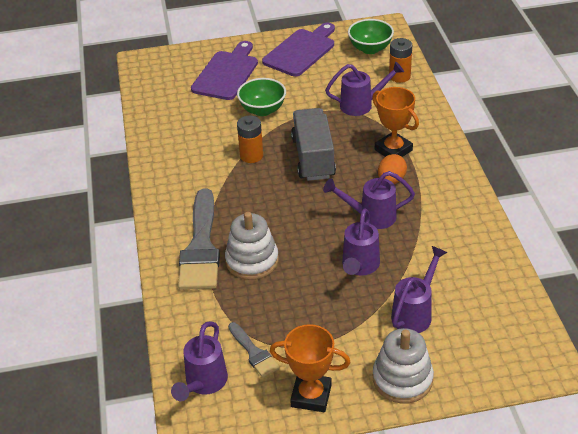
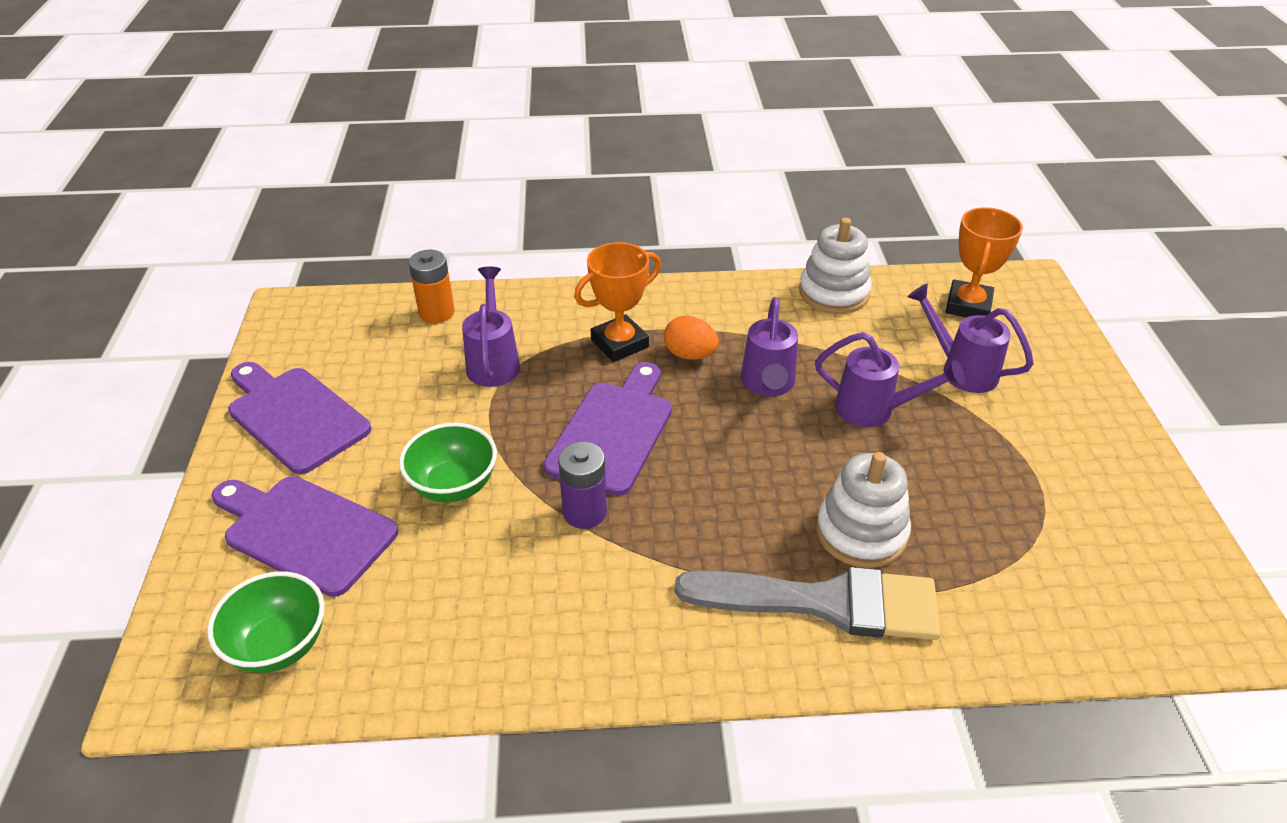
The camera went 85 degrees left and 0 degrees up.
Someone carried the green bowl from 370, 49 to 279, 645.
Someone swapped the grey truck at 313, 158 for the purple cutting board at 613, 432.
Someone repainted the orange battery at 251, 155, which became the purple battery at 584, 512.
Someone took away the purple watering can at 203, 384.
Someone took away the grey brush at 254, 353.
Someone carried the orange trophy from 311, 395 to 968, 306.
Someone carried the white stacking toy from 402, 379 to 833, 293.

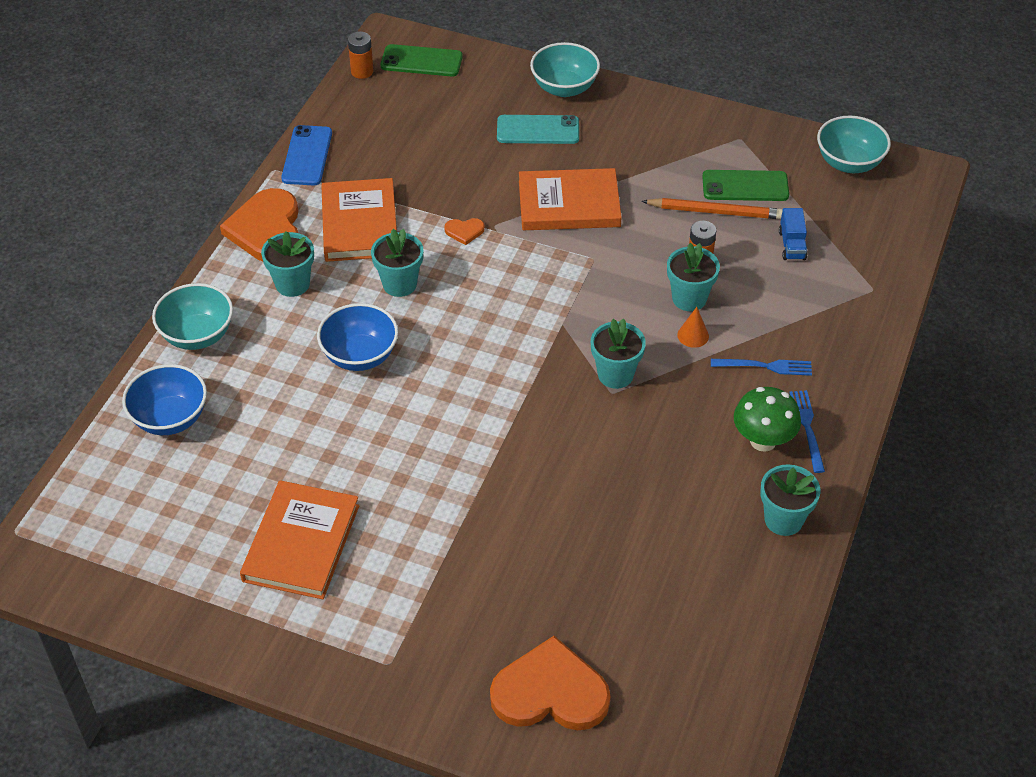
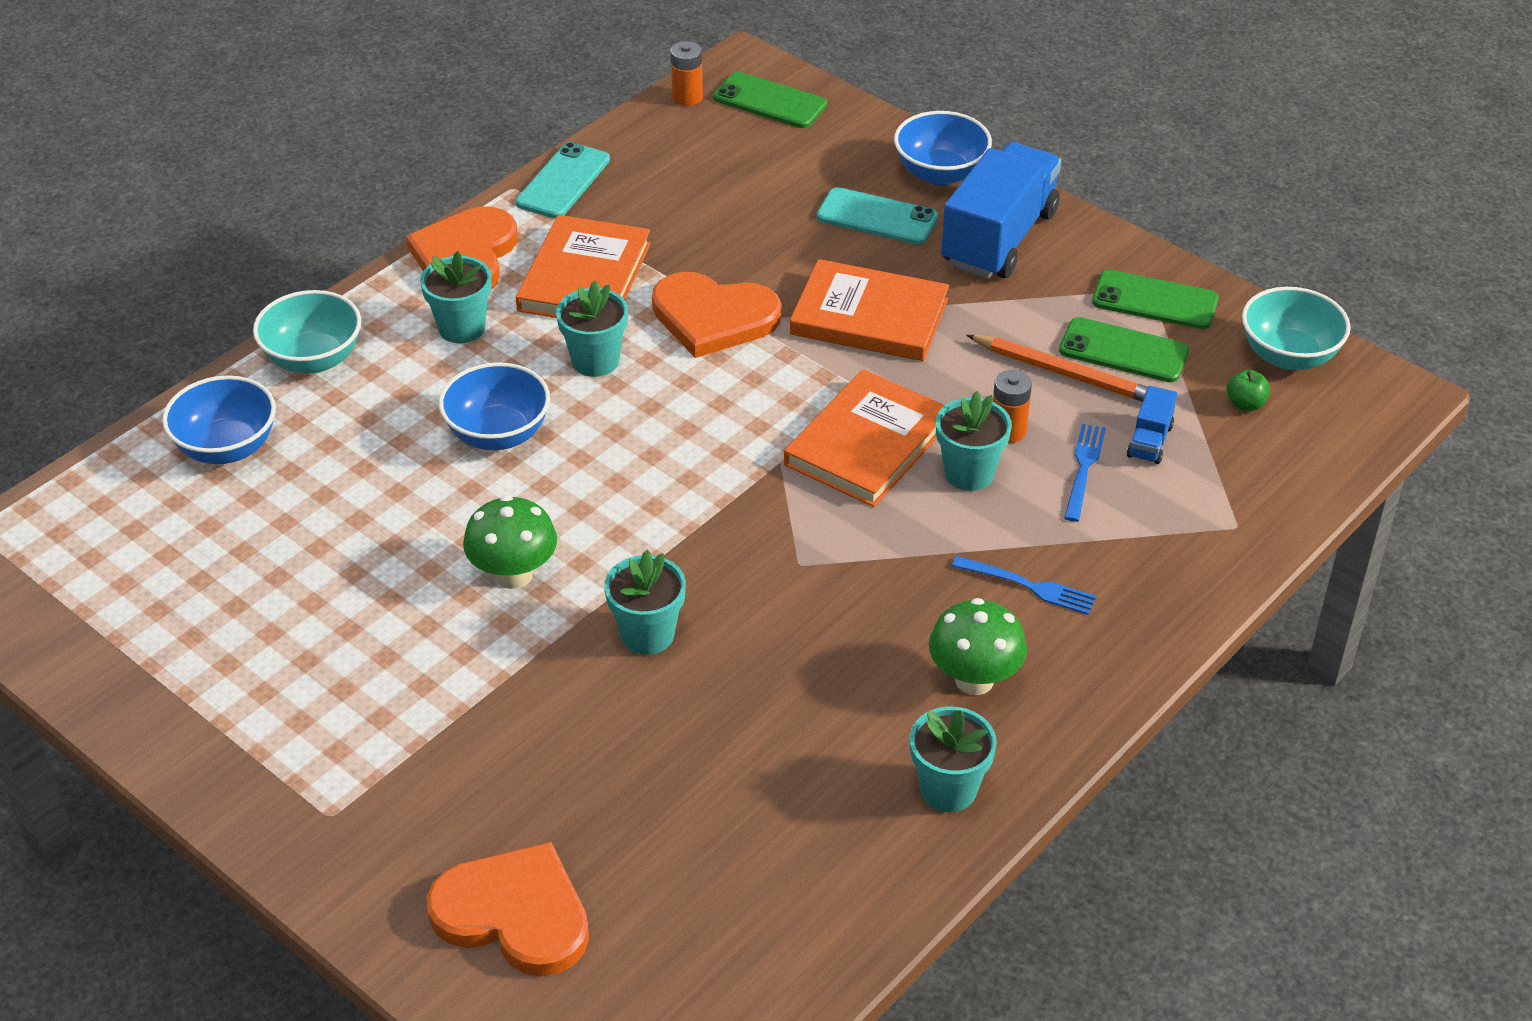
The camera went 20 degrees right and 5 degrees down.
Someone repainted the turquoise bowl at 564, 88, which became the blue bowl at 940, 173.
Someone repainted the blue phone at 307, 156, which became the turquoise phone at 563, 181.
Someone scaled the orange heart at 464, 231 by 2.37.
Someone took away the orange cone at 693, 335.
Someone carried the turquoise flower pot from 615, 374 to 647, 634.
Someone carried the blue fork from 807, 427 to 1083, 468.
Someone carried the orange book from 301, 543 to 867, 444.
Someone put down the blue truck at 999, 238.
Someone put down the green phone at 1154, 301.
Someone put down the green apple at 1245, 404.
Someone put down the green mushroom at 514, 575.

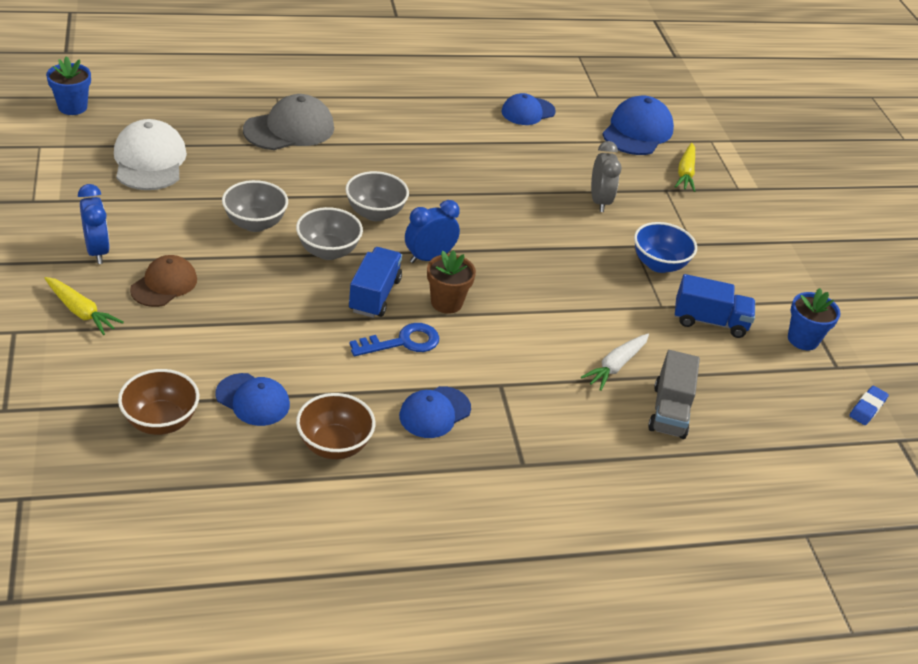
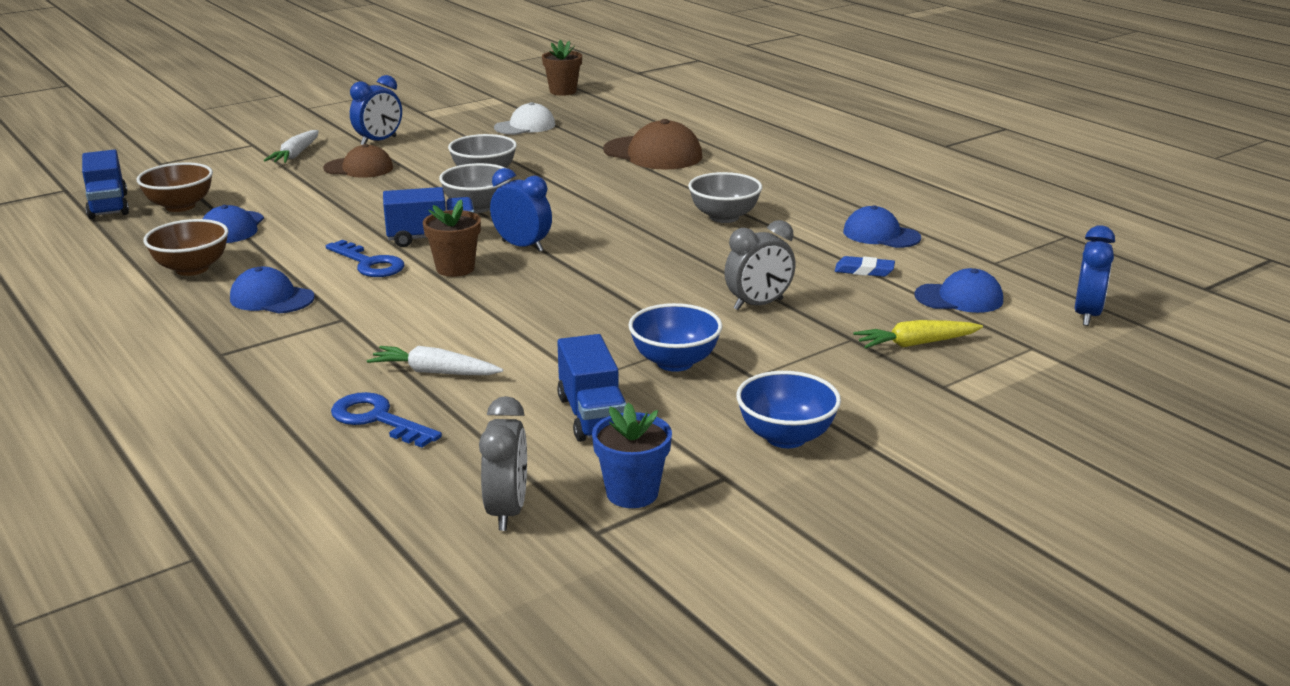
The camera went 70 degrees right and 15 degrees down.
Someone repainted the blue flower pot at 72, 107, which became the brown flower pot at 563, 91.
Someone repainted the grey cap at 289, 129, which became the brown cap at 653, 154.
Someone scaled the blue cap at 637, 131 by 0.65.
Someone scaled the white cap at 149, 160 by 0.65.
Someone carried the grey bowl from 375, 213 to 724, 217.
Someone repainted the yellow carrot at 81, 311, which became the white carrot at 296, 154.
Someone swapped the grey truck at 669, 411 for the blue key at 377, 419.
Someone carried the blue eraser from 867, 408 to 864, 271.
Someone put down the blue truck at 108, 206.
Someone put down the blue clock at 1087, 315.
Someone put down the blue bowl at 786, 437.
Someone put down the grey clock at 507, 511.

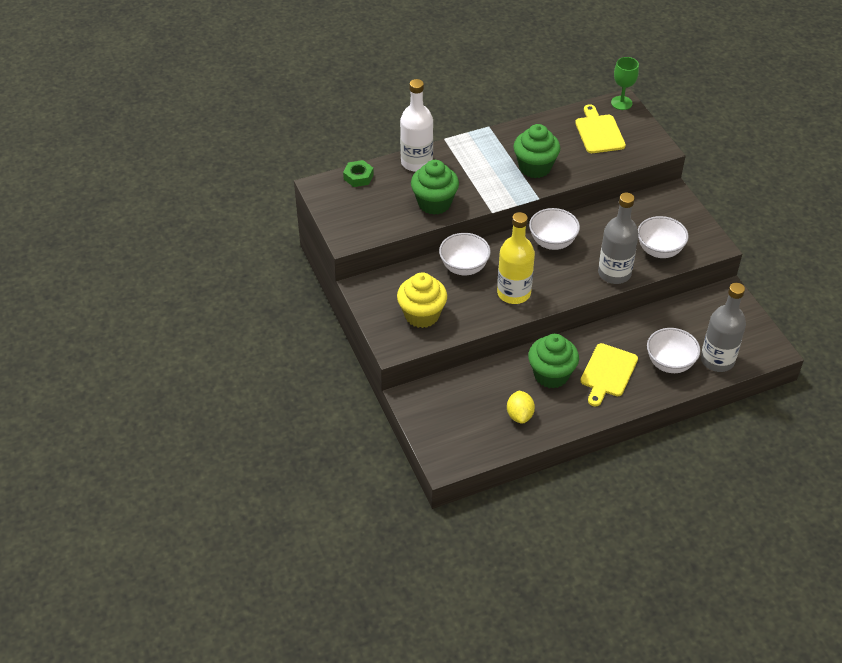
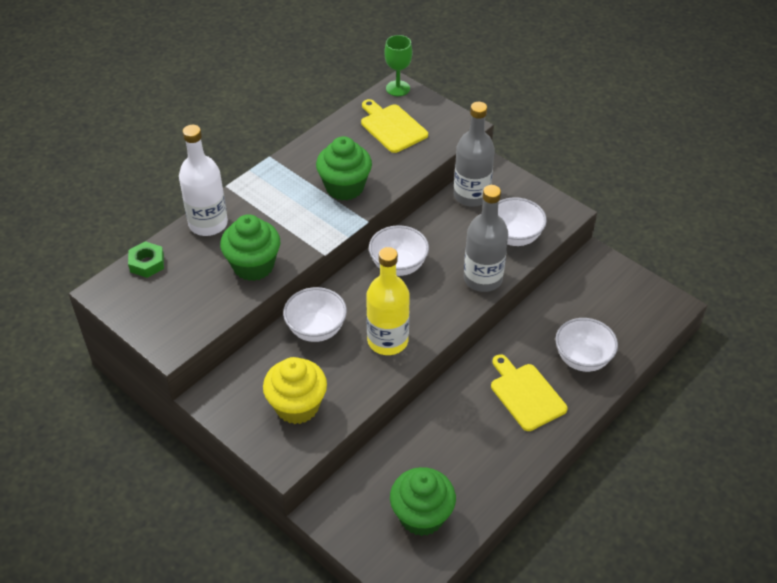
The camera went 25 degrees left and 0 degrees up.
Someone carried the grey bottle from 717, 360 to 471, 195.
Someone carried the green cupcake from 551, 375 to 421, 516.
Someone rotated the yellow cutting board at 608, 373 by 150 degrees clockwise.
Someone took away the yellow lemon at 519, 415.

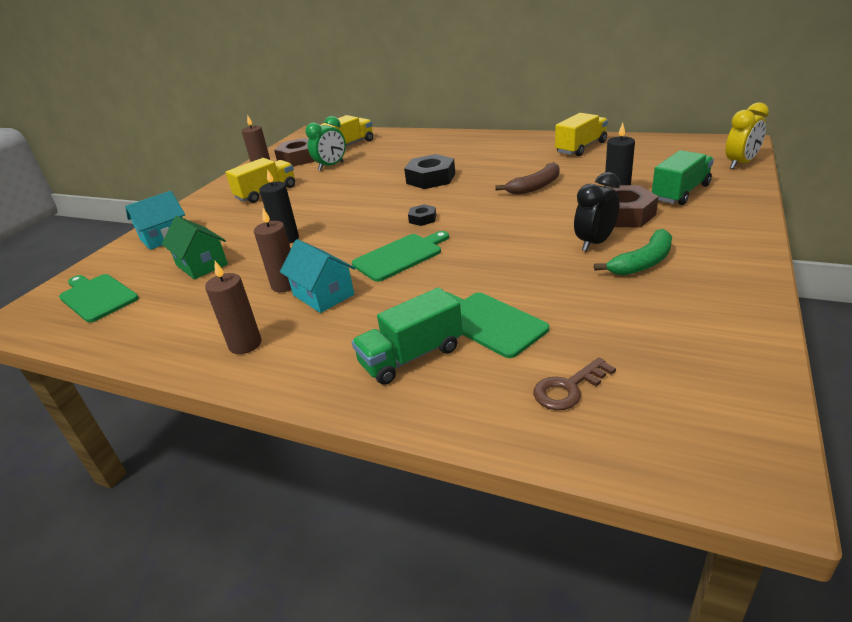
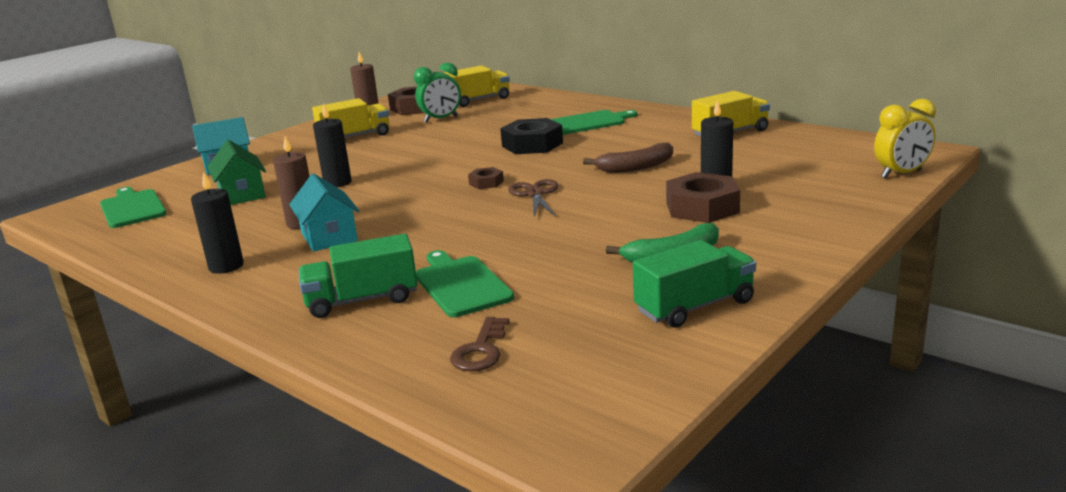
The camera went 15 degrees right and 10 degrees down.
Someone carried the green truck from 680, 193 to 695, 306.
Someone took away the black clock at 595, 243.
Someone repainted the black nut at 422, 219, which became the brown nut at 486, 183.
Someone carried the green cutting board from 400, 256 to 588, 123.
Someone repainted the brown candle at 245, 344, which became the black candle at 226, 266.
Someone rotated the brown key at 568, 388 by 60 degrees counterclockwise.
Someone put down the brown scissors at 535, 194.

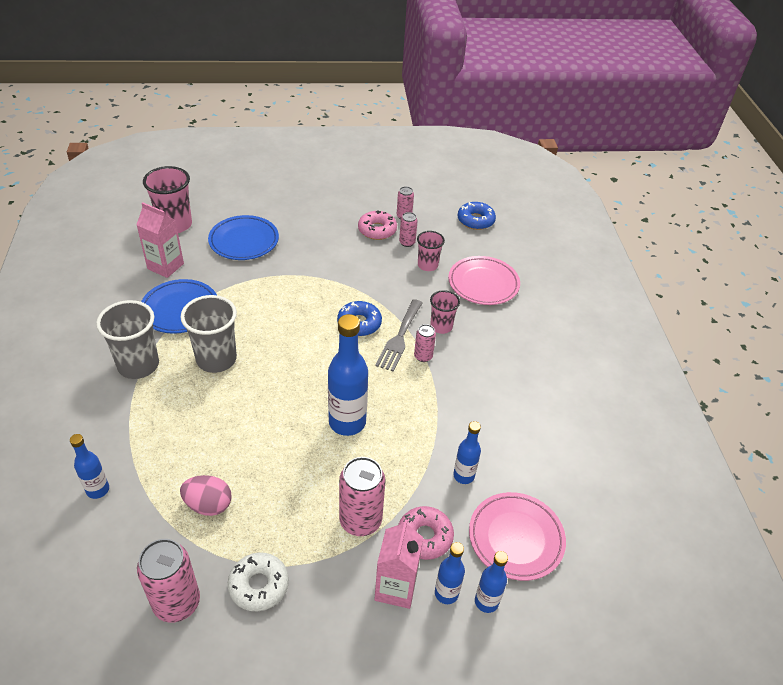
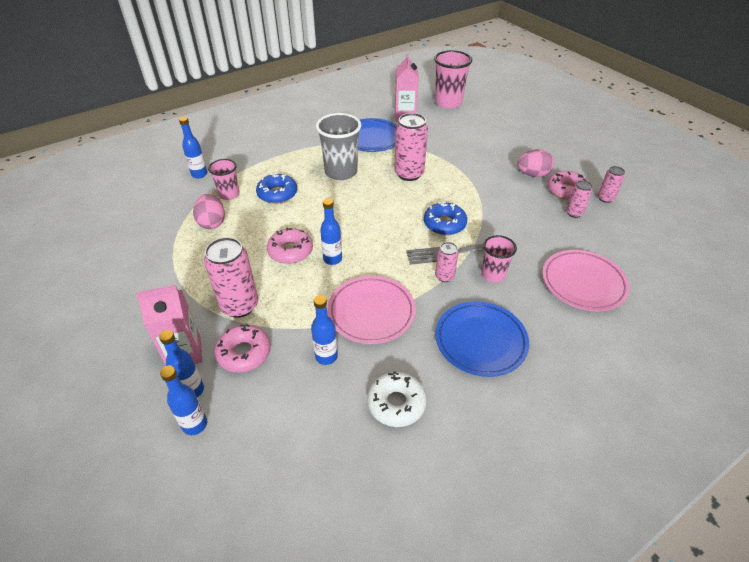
The camera went 65 degrees right and 0 degrees up.
Someone carried the blue donut from 475, 220 to 277, 194.
Someone carried the blue plate from 244, 241 to 480, 341.
Someone carried the pink cup from 427, 265 to 229, 194.
Someone took away the grey cup at 138, 365.
Someone scaled the blue bottle at 347, 422 by 0.55.
Someone carried the pink plate from 516, 538 to 371, 312.
Someone carried the pink can from 177, 603 to 409, 174.
Someone carried the white donut from 259, 585 to 396, 403.
Someone put down the pink egg at 532, 174.
Someone put down the pink donut at 290, 251.

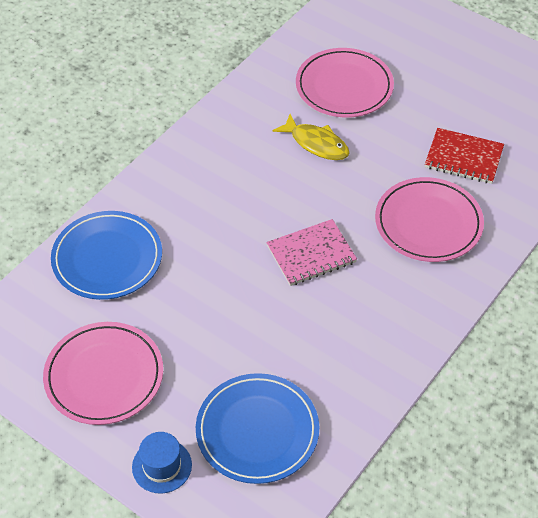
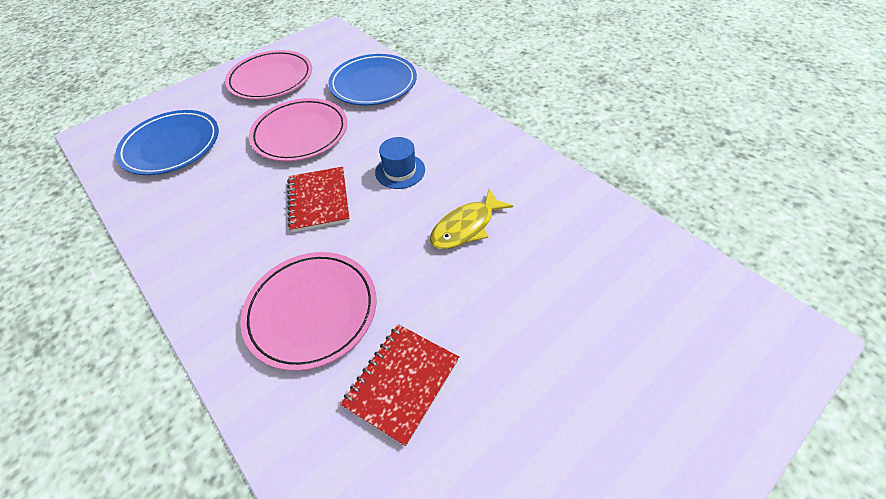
The camera went 105 degrees right and 0 degrees up.
Someone carried the pink plate from 344, 86 to 300, 133.
Someone repainted the pink notebook at 311, 254, which became the red notebook at 319, 200.
Someone carried the blue hat from 162, 466 to 400, 171.

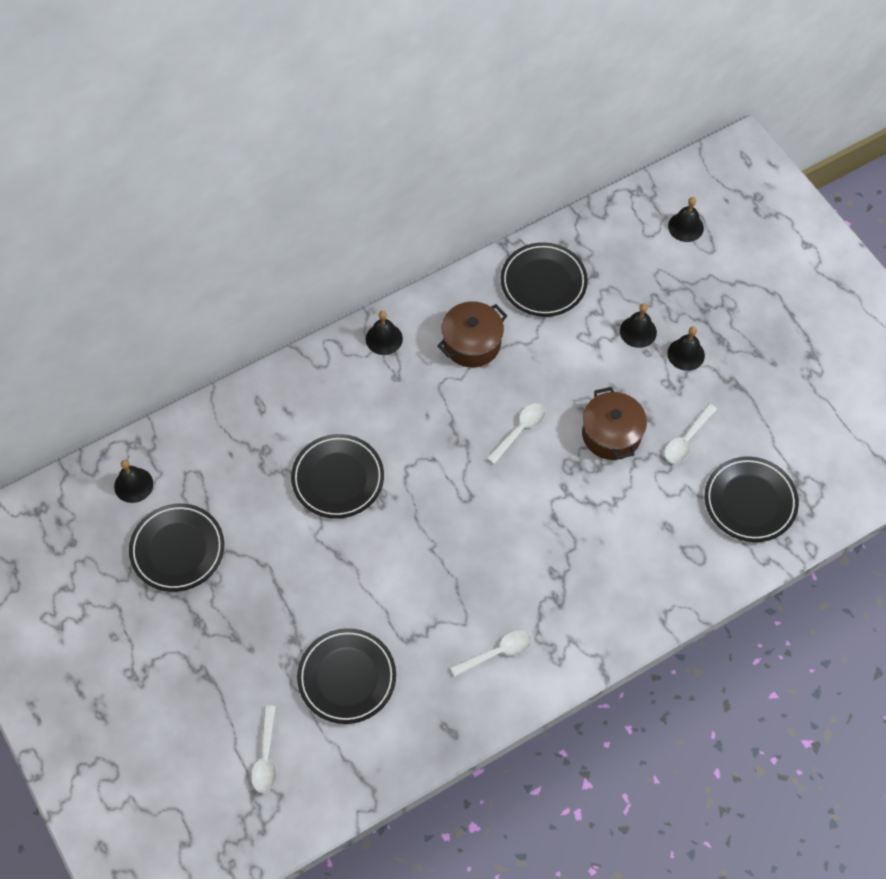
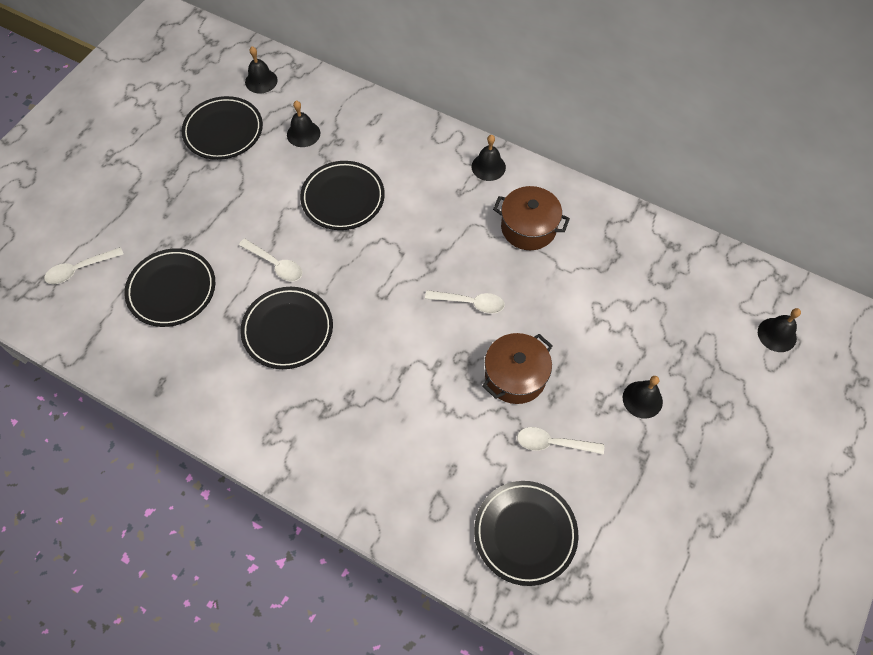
The camera went 60 degrees right and 0 degrees up.
Someone carried the black plate from 543, 282 to 288, 330.
Someone carried the black bell from 638, 331 to 303, 134.
Someone carried the white spoon from 497, 653 to 275, 264.

